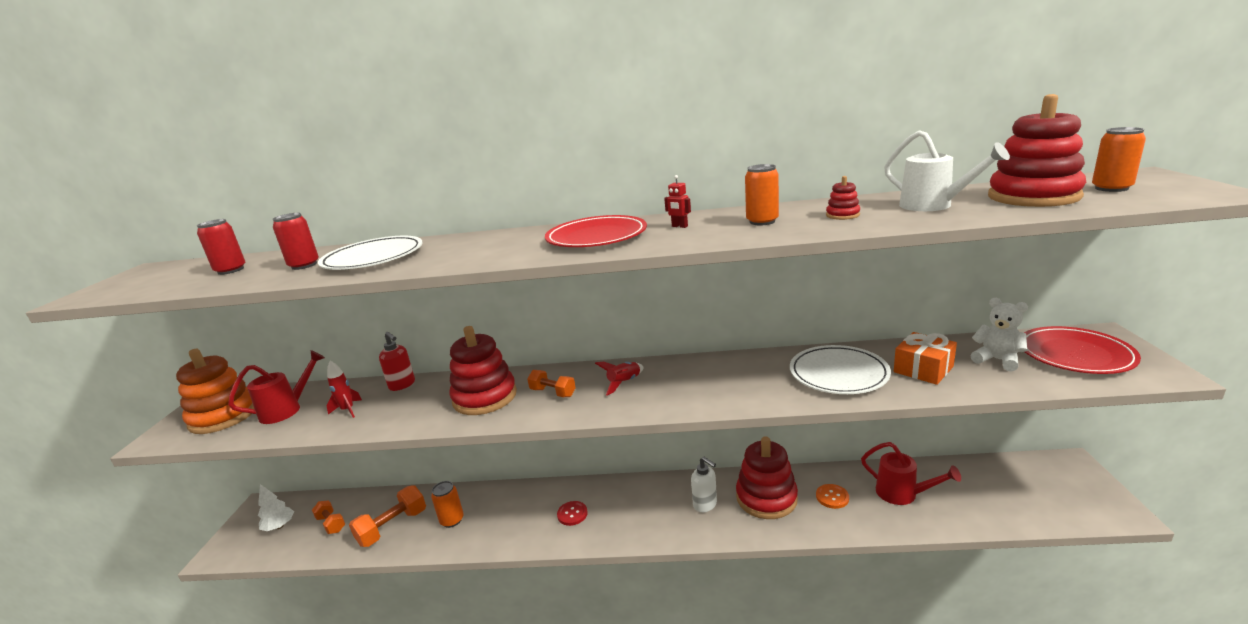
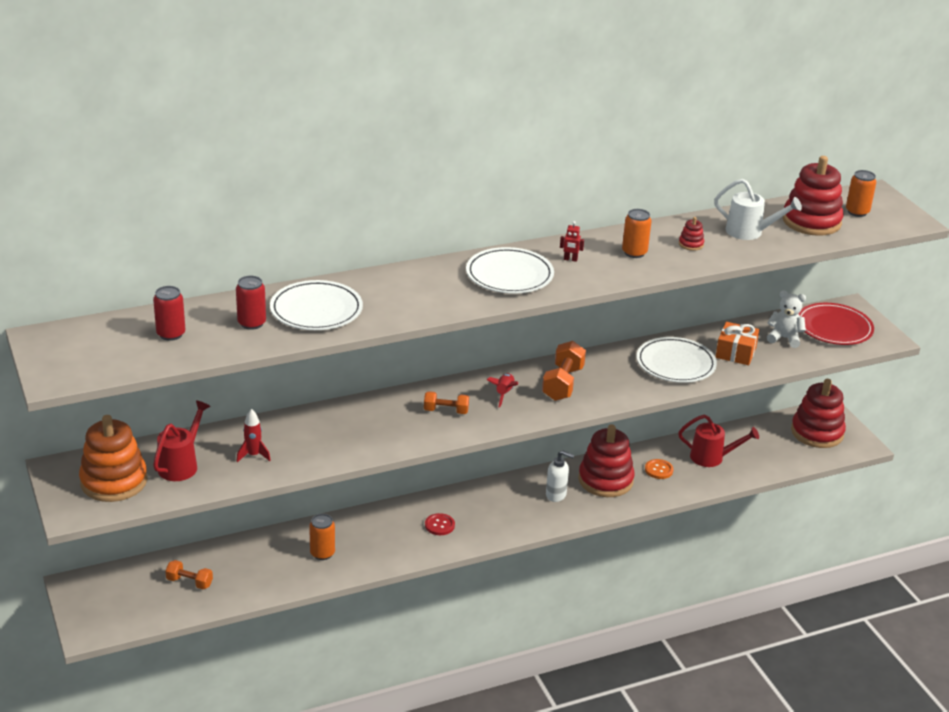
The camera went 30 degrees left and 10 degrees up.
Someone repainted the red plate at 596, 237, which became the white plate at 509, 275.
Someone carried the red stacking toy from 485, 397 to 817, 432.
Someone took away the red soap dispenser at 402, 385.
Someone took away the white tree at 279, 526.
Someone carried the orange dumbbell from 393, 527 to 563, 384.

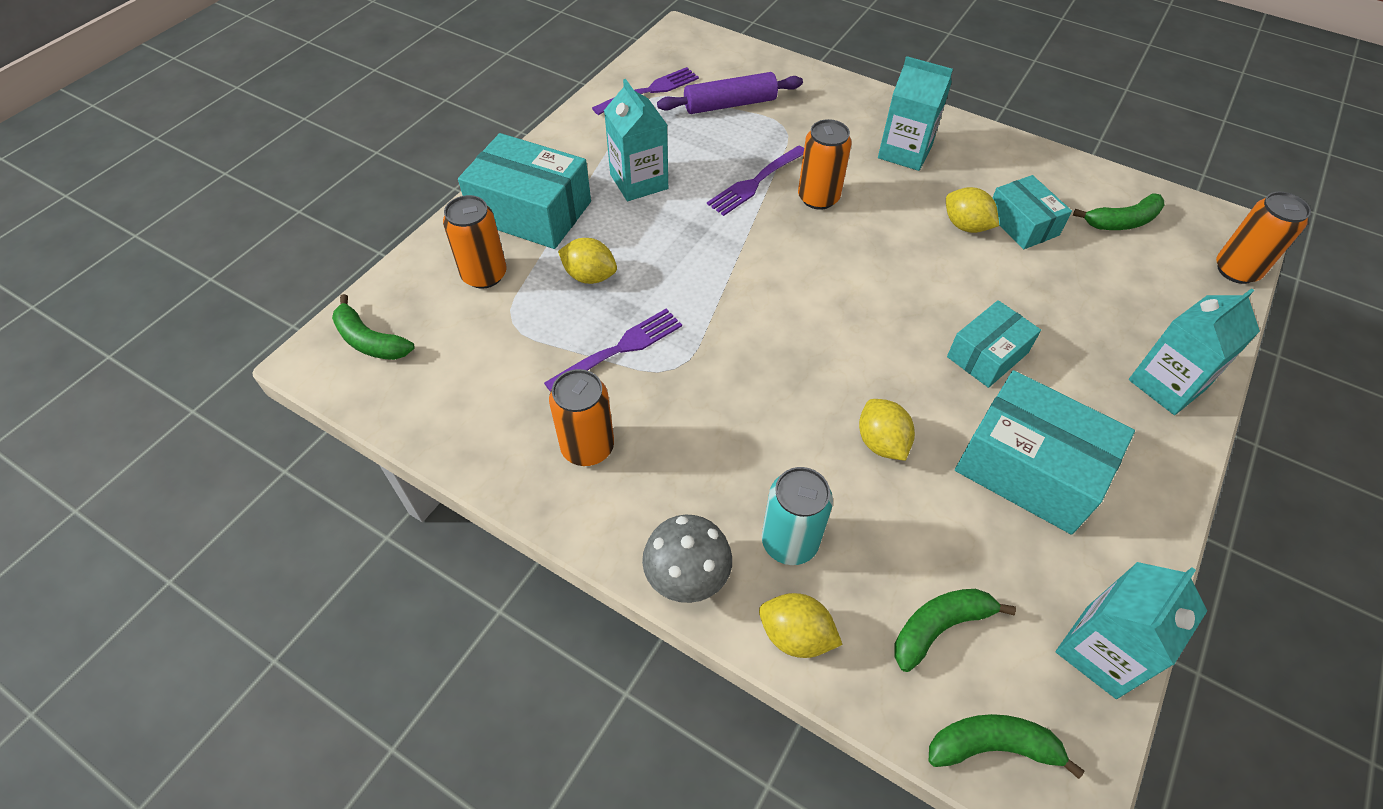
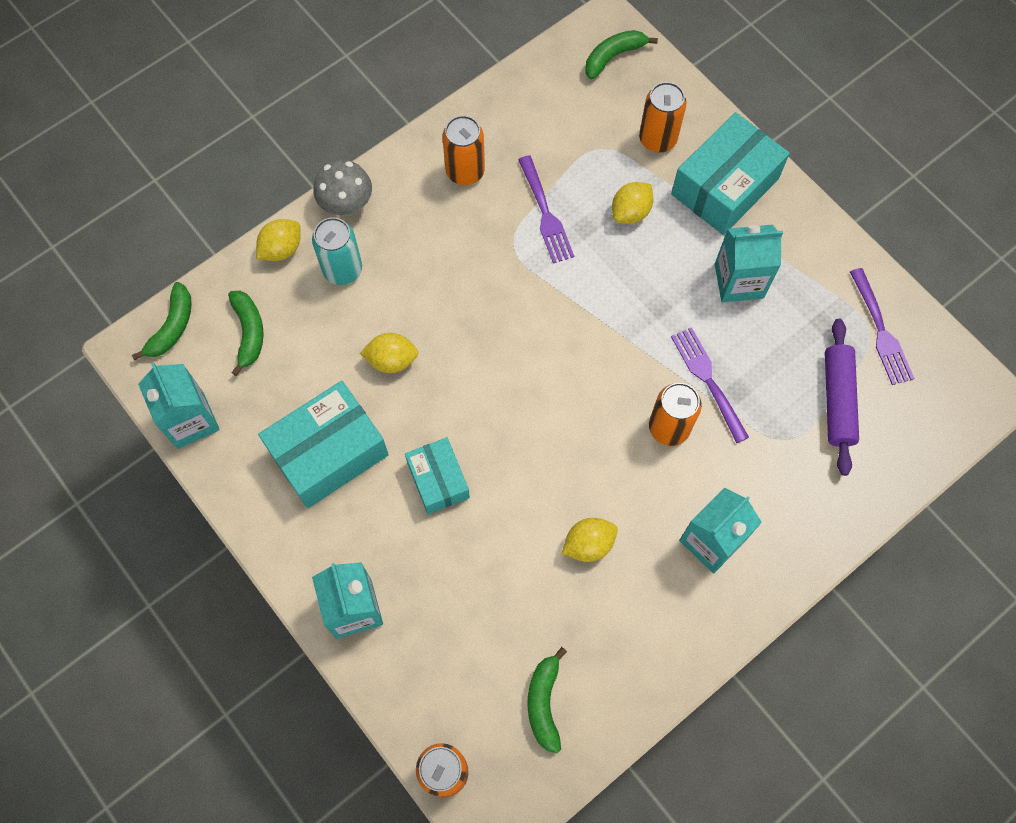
The camera went 110 degrees right and 15 degrees up.
Someone took away the turquoise box at 1022, 224.

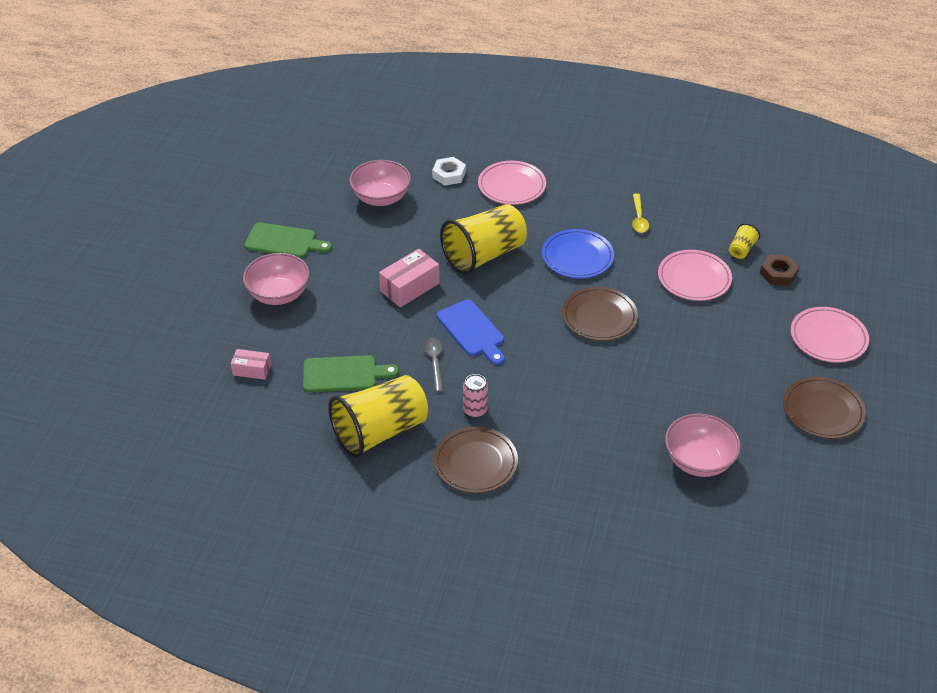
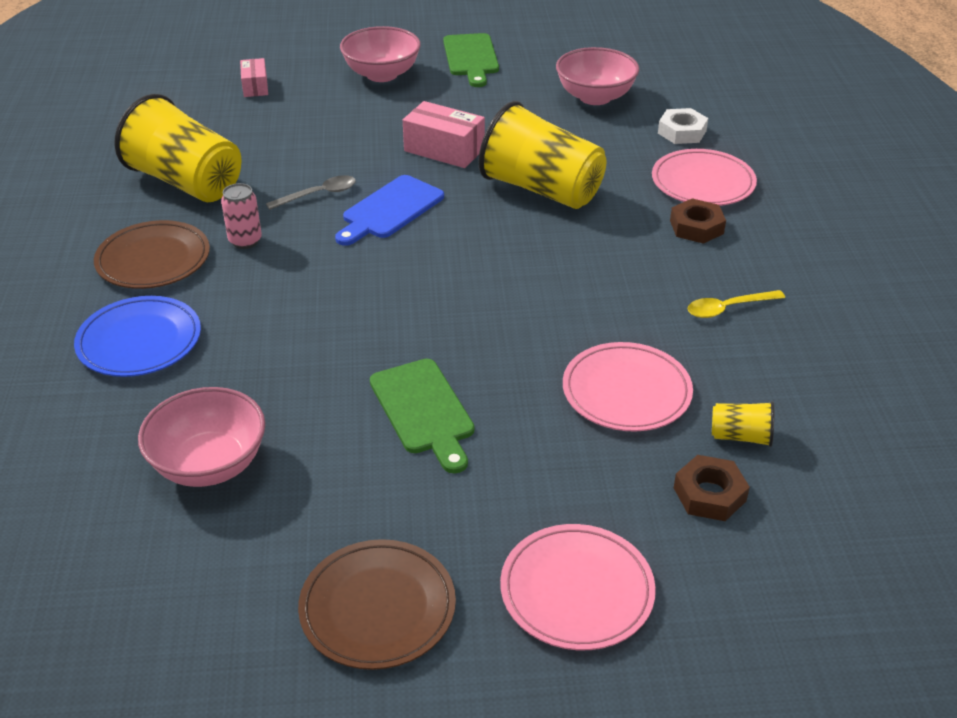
The camera went 70 degrees right and 5 degrees down.
Someone carried the blue plate from 577, 257 to 139, 341.
Someone took away the brown plate at 599, 317.
Someone carried the green cutting board from 344, 374 to 423, 411.
Someone put down the brown nut at 696, 227.

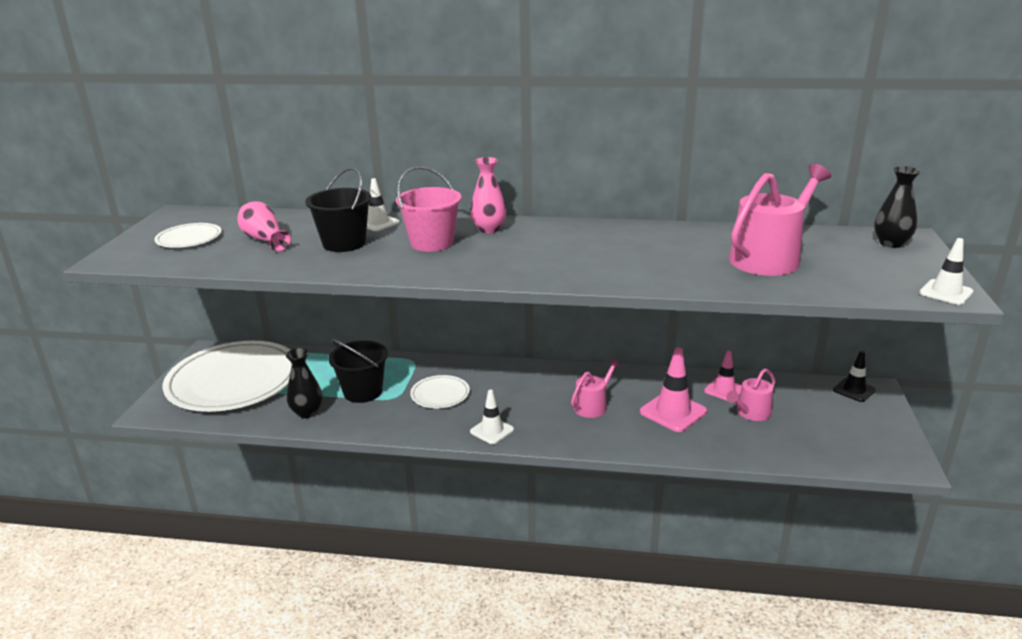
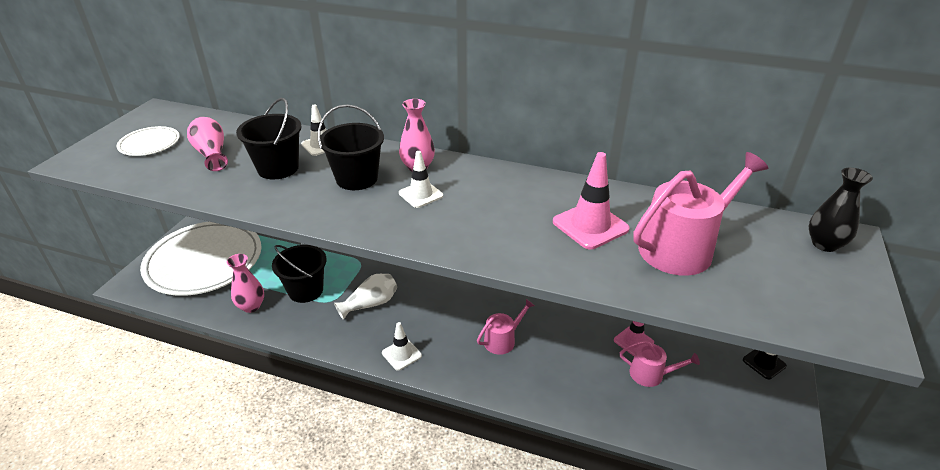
The camera went 10 degrees right and 10 degrees up.
Someone repainted the pink bucket at 432, 243, which became the black bucket at 357, 178.
Someone carried the white traffic cone from 946, 292 to 421, 194.
Someone repainted the black vase at 307, 412, which became the pink vase at 251, 306.
Someone carried the pink traffic cone from 673, 412 to 590, 225.
Someone rotated the pink watering can at 751, 413 by 135 degrees counterclockwise.
Someone swapped the white plate at 440, 394 for the white vase at 370, 304.

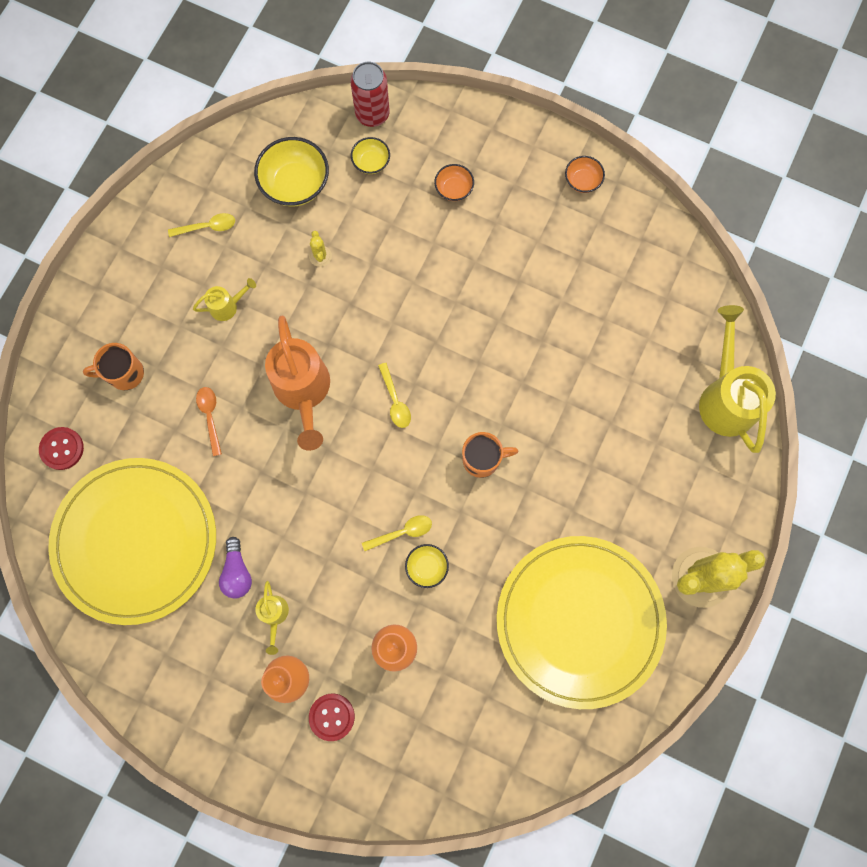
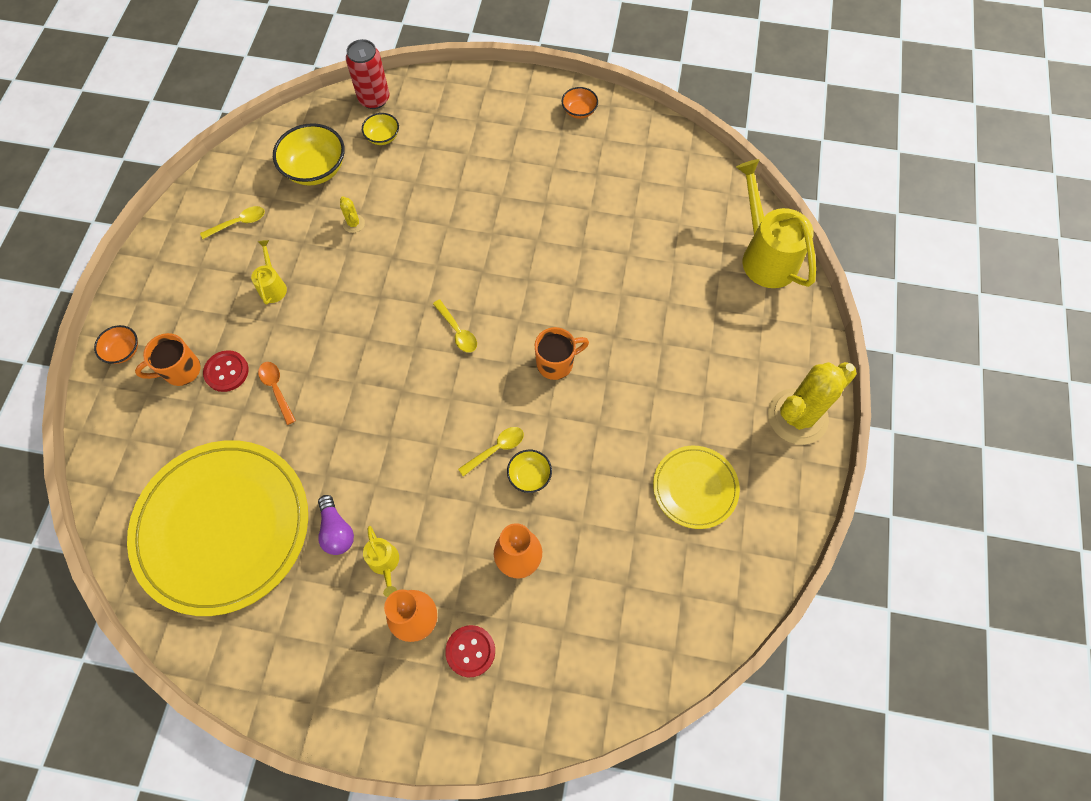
The camera went 15 degrees left and 10 degrees down.
Someone carried the orange bowl from 454, 189 to 123, 351.
Someone rotated the yellow watering can at 227, 306 by 60 degrees counterclockwise.
Someone took away the orange watering can at 303, 391.
Someone carried the red button from 62, 449 to 226, 372.
Someone scaled the yellow plate at 579, 621 by 0.50.

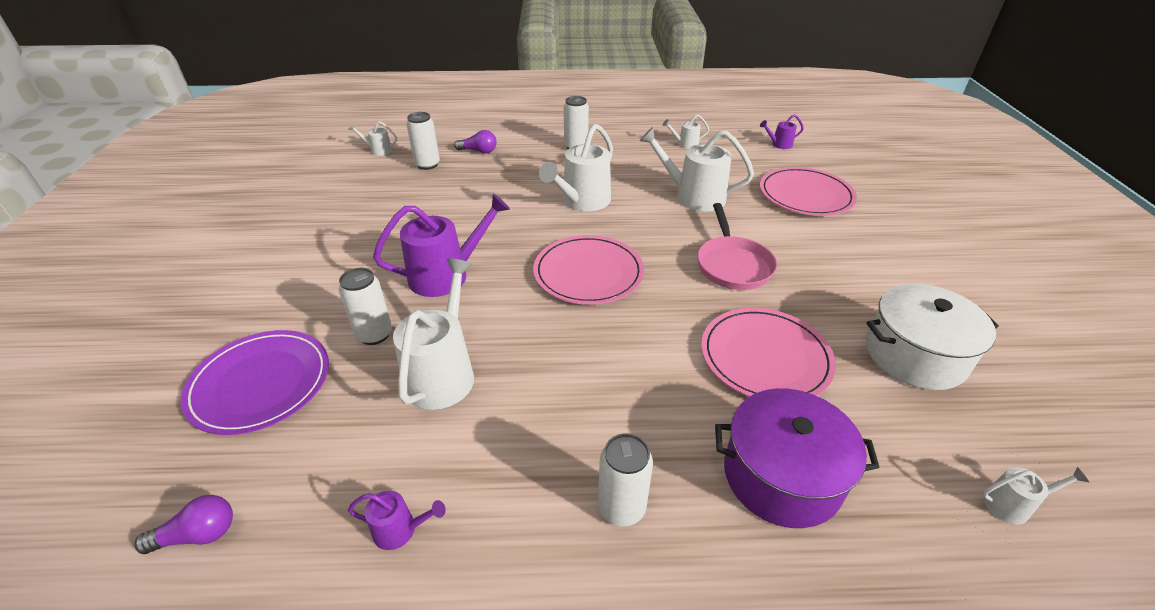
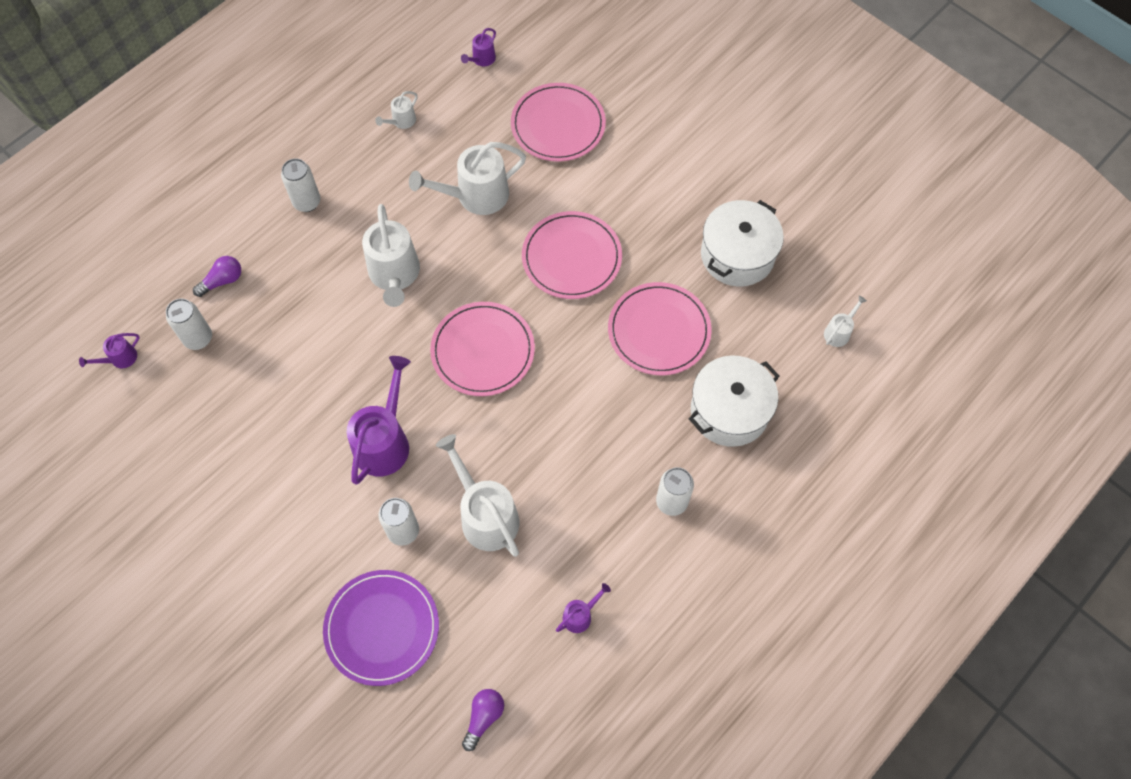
The camera went 45 degrees left and 25 degrees up.
Someone repainted the white watering can at 378, 150, which became the purple watering can at 120, 359.
Someone swapped the pink pan at 732, 264 for the pink plate at 571, 257.
Someone repainted the purple pot at 782, 476, which became the white pot at 729, 411.

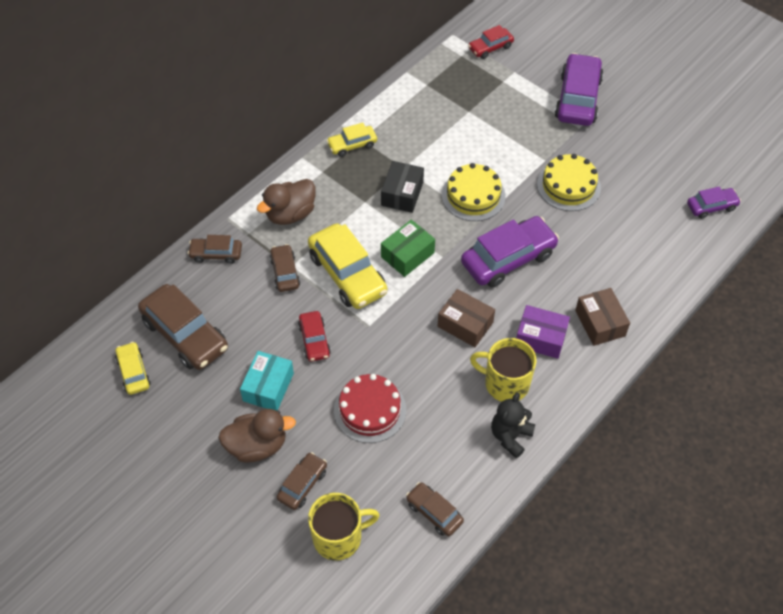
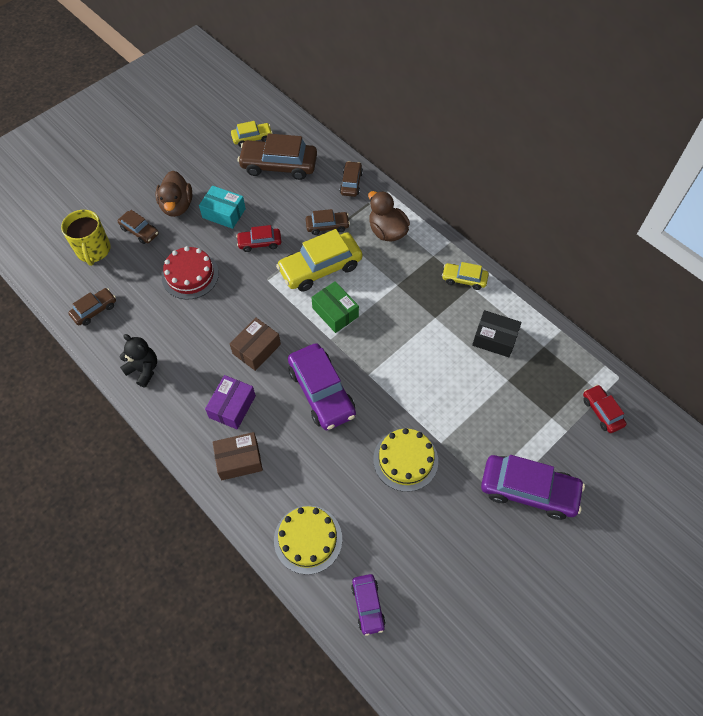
The camera went 95 degrees right and 5 degrees up.
Someone rotated the yellow car at 352, 145 by 60 degrees counterclockwise.
Someone carried the black box from 402, 194 to 494, 339.
Someone carried the yellow cake from 473, 195 to 308, 539.
Someone rotated the brown car at 185, 334 by 45 degrees clockwise.
Someone took away the yellow mug at 505, 383.

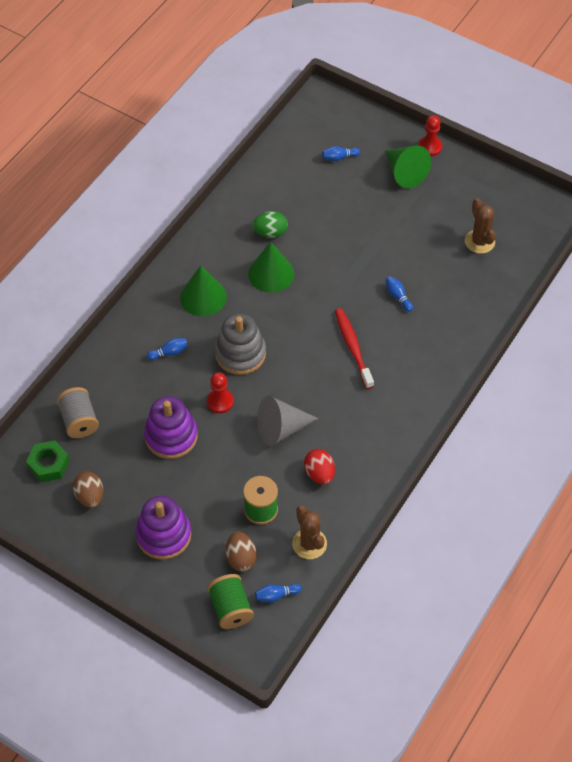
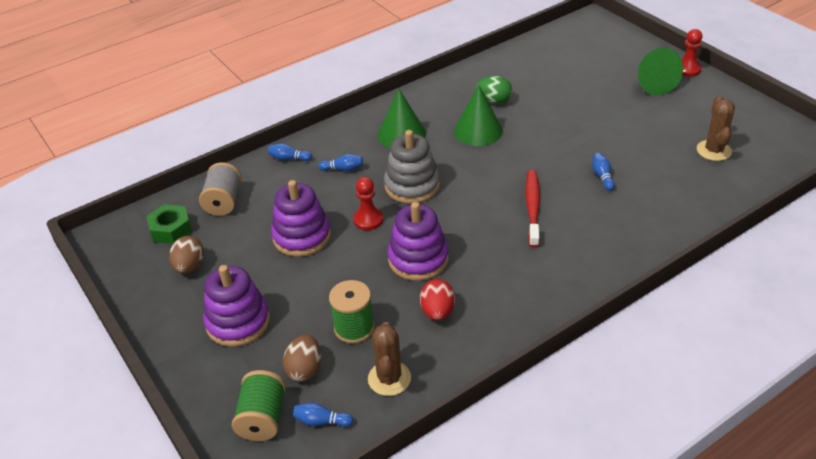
The camera went 25 degrees right and 15 degrees down.
Someone carried the blue bowling pin from 339, 157 to 289, 158.
Someone swapped the grey cone at 281, 429 for the purple stacking toy at 418, 259.

